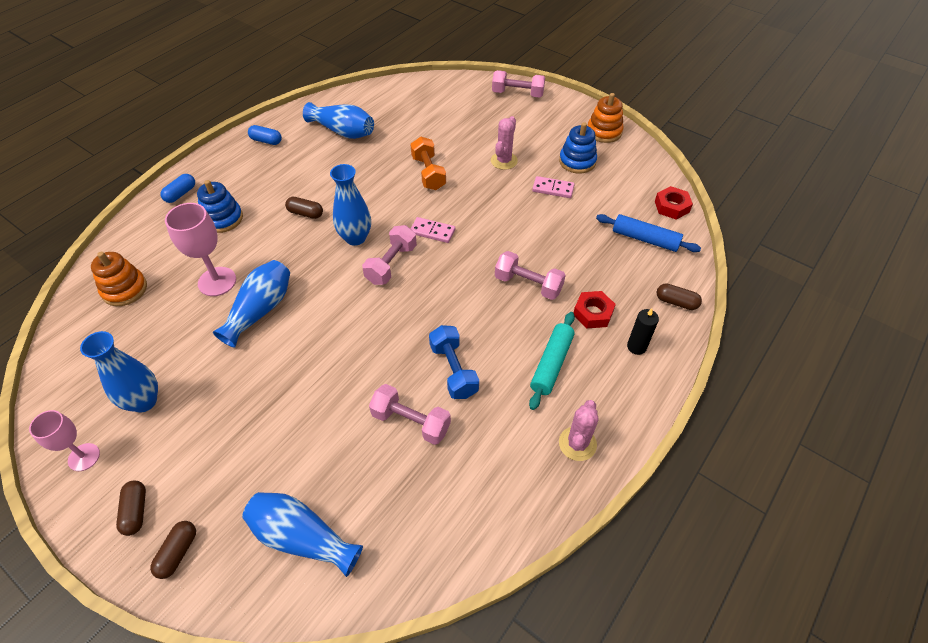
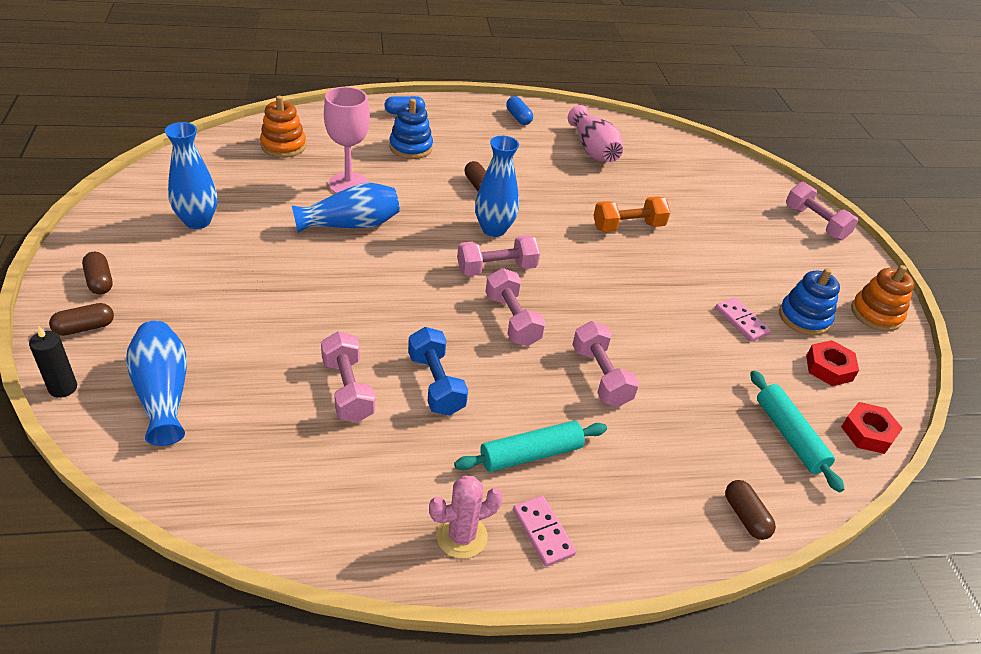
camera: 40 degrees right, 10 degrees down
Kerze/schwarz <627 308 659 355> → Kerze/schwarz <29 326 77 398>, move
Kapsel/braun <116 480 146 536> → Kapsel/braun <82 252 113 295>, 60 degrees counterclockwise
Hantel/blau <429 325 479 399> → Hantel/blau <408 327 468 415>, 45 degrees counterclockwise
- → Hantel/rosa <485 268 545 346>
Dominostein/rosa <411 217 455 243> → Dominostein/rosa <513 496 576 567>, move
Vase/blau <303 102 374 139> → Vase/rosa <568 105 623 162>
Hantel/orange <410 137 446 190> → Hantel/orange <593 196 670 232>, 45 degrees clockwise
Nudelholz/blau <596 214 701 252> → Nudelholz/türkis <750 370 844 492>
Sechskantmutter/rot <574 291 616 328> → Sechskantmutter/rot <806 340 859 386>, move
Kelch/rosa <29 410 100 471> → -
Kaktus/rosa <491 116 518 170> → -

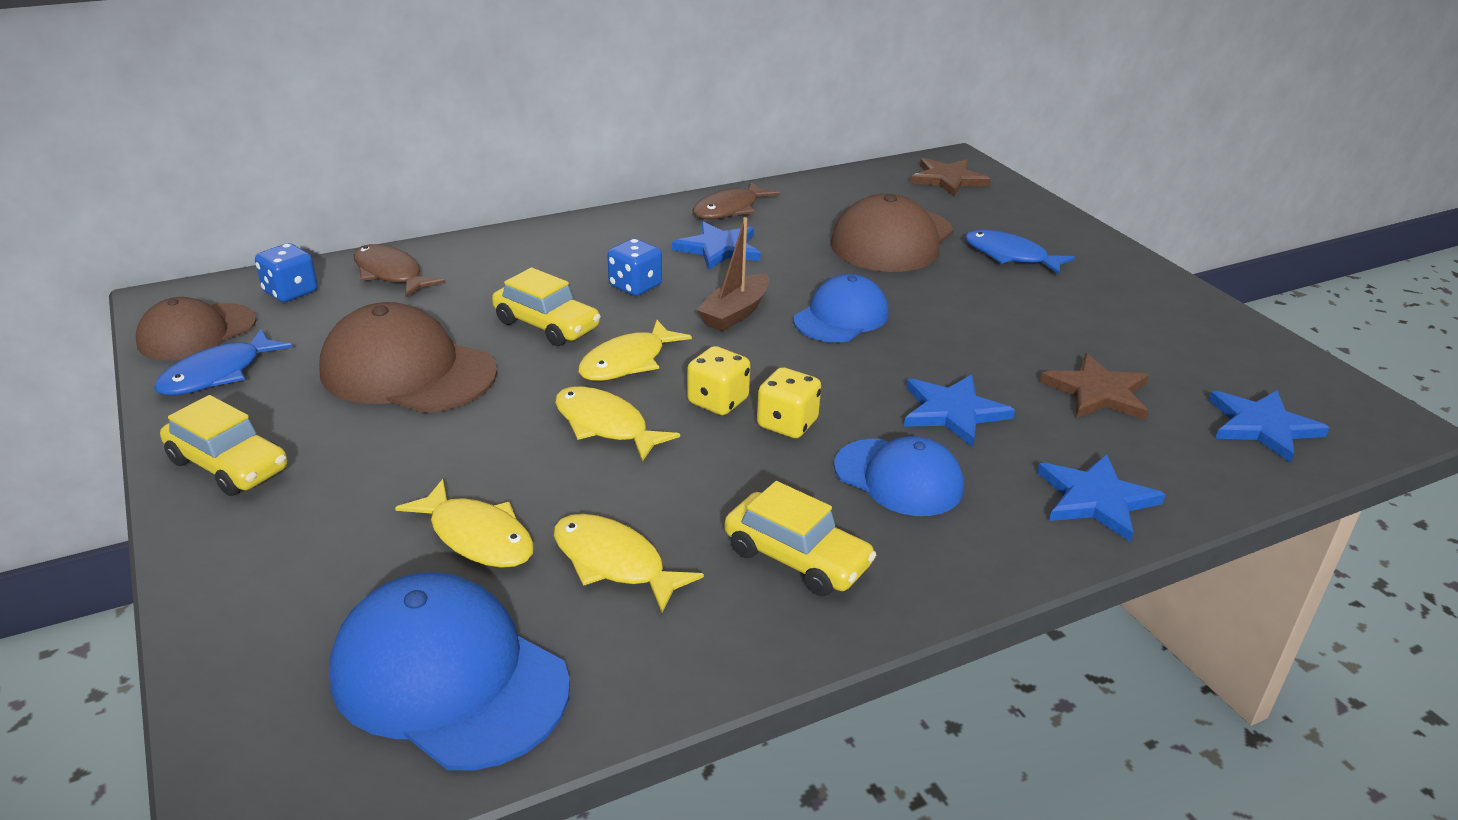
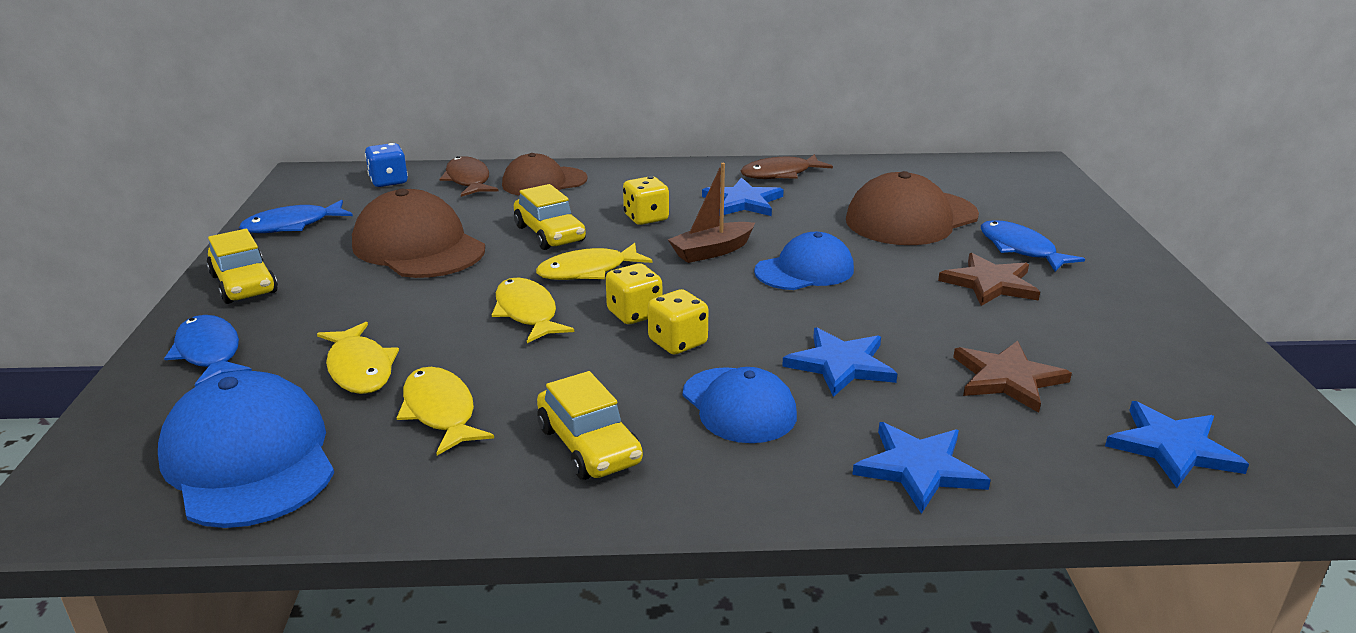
camera: 25 degrees right, 5 degrees down
- → Fisch/blau <164 315 252 387>
Kappe/braun <136 297 256 361> → Kappe/braun <502 153 588 196>, move
Spielwürfel/blau <607 239 662 296> → Spielwürfel/gelb <623 176 669 225>
Stern/braun <910 158 991 196> → Stern/braun <938 253 1040 306>, move

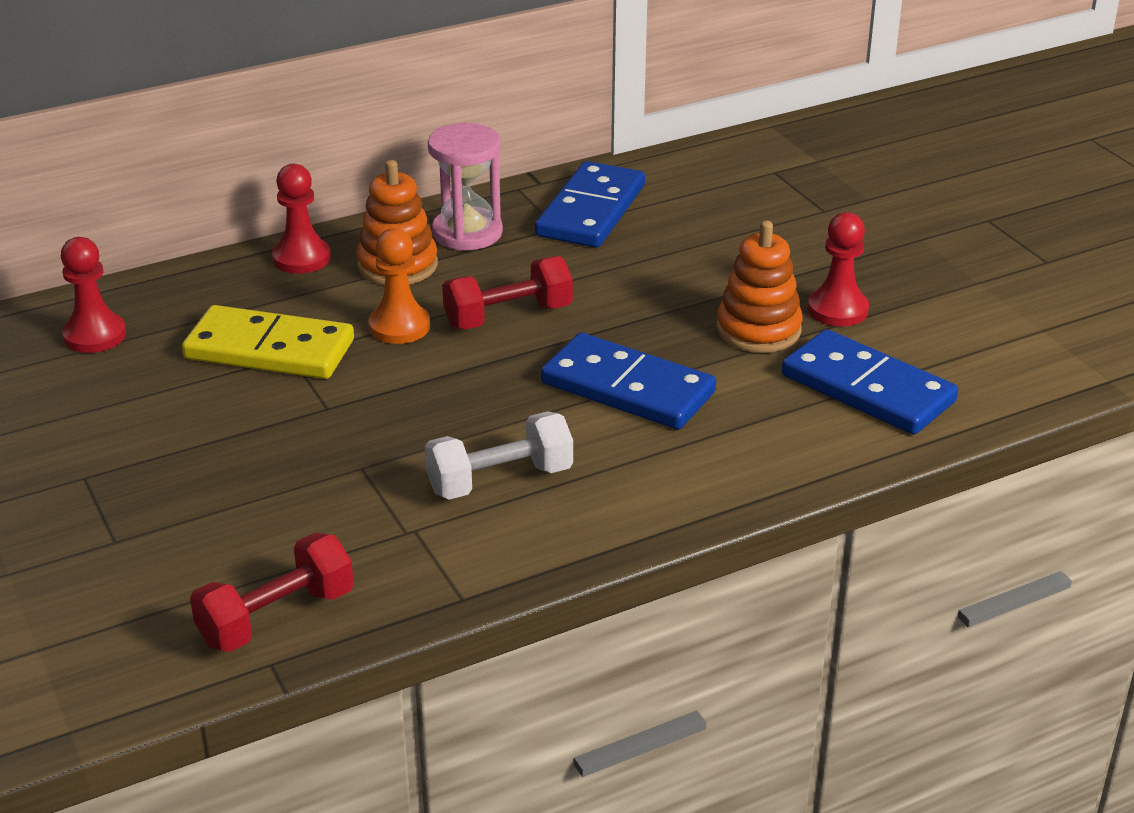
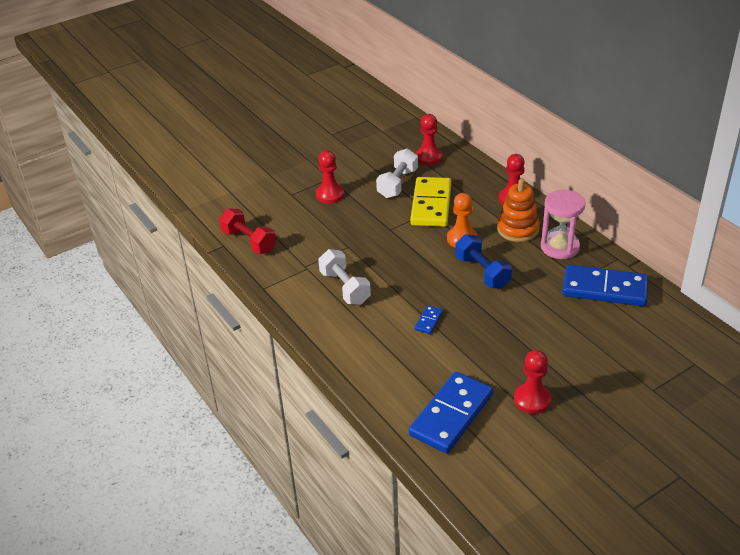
camera: 85 degrees right, 5 degrees up
- → Bauer/rot <316 151 344 204>
- → Hantel/weiß <376 148 418 198>
Dominostein/blau <541 333 716 429> → Dominostein/blau <415 305 443 334>, x0.42
Hantel/rot <442 256 573 330> → Hantel/blau <455 234 512 289>
Stapelspielzeug/orange <717 221 802 353> → -

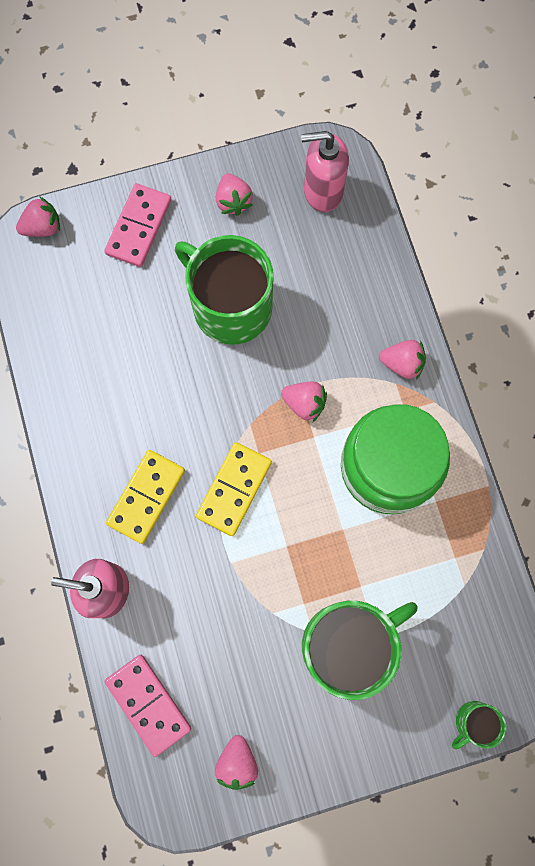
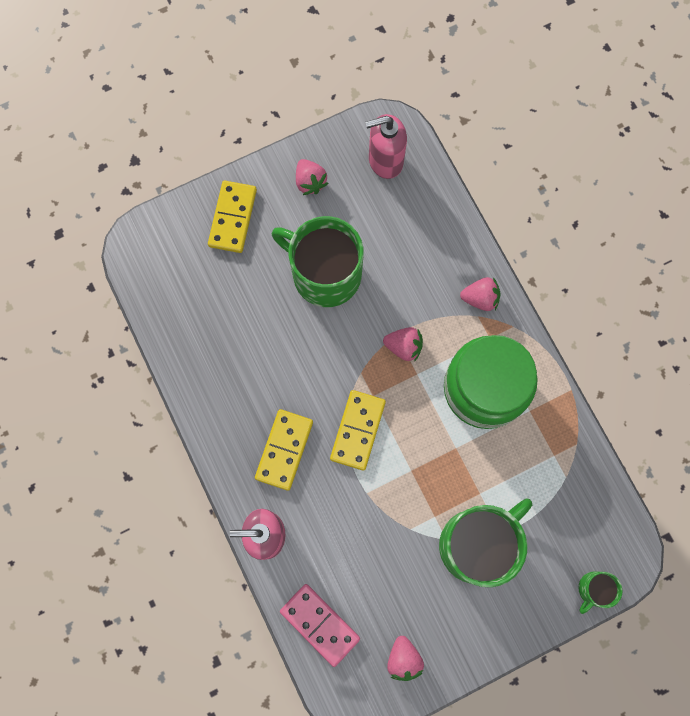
camera: 10 degrees left, 0 degrees up
Dominostein/rosa <105 183 171 267> → Dominostein/gelb <208 181 257 253>
Erdbeere/rosa <16 196 60 237> → -

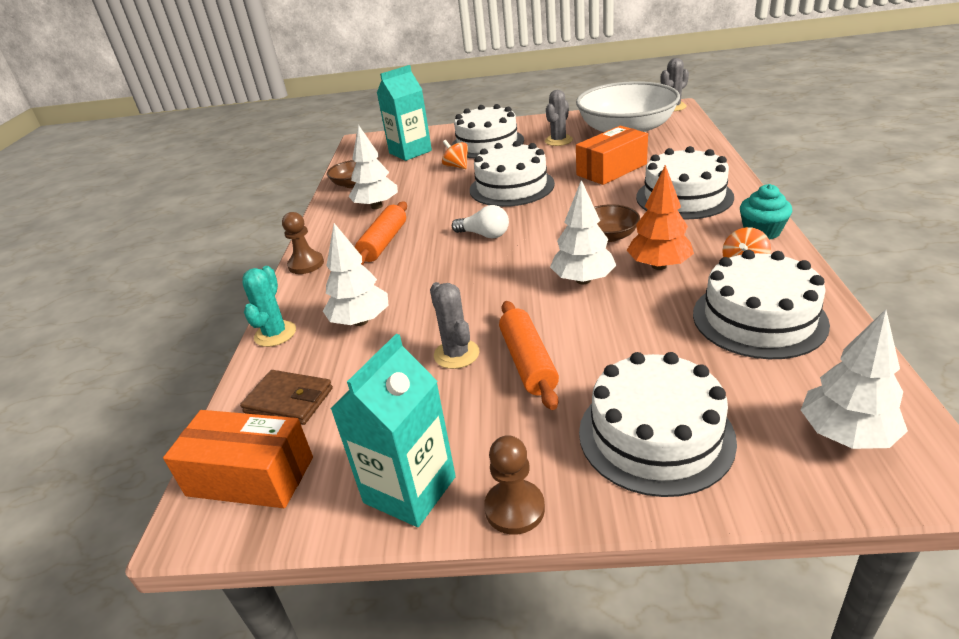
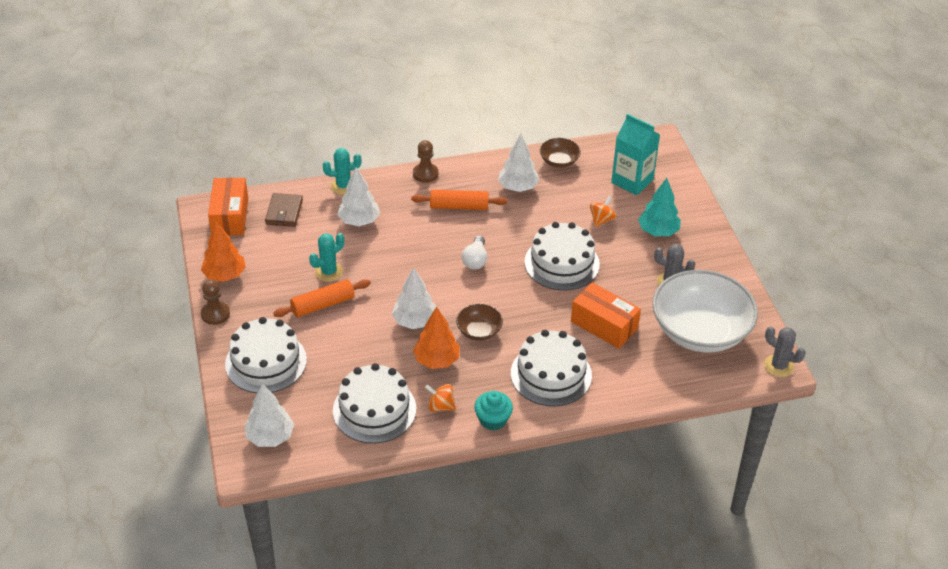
camera: 70 degrees right, 10 degrees up
Getränkekarton/türkis <331 334 456 527> → Baum/orange <201 222 246 282>
Kaktus/grau <430 282 479 369> → Kaktus/türkis <309 233 344 282>
Kuchen/weiß <451 104 524 158> → Baum/türkis <638 178 681 236>

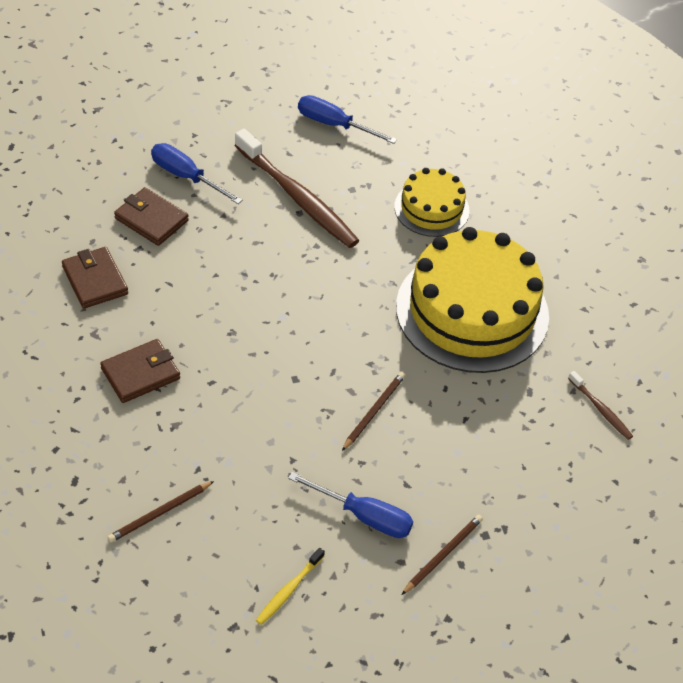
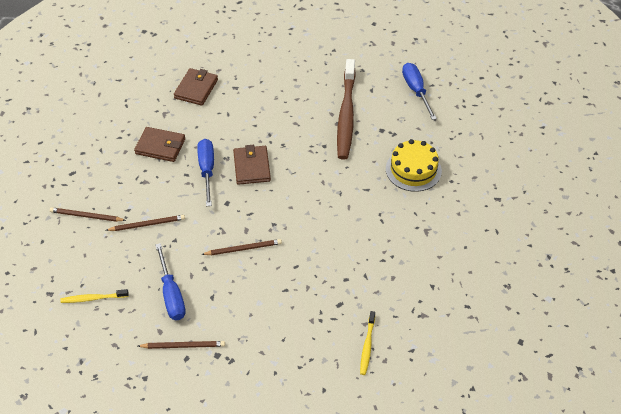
camera: 50 degrees right, 0 degrees up
- → Bleistift/braun <106 215 185 231>
Schraubenzieher/blau <151 143 243 204> → Schraubenzieher/blau <197 139 214 206>, move
Geldbörse/braun <114 187 189 246> → Geldbörse/braun <233 145 271 185>, move
Zahnbürste/braun <568 371 633 440> → Zahnbürste/gelb <360 311 375 375>
Kuchen/gelb <396 227 549 373> → -

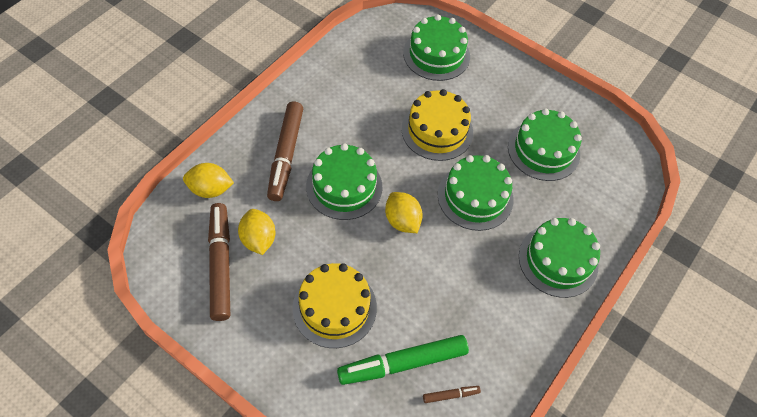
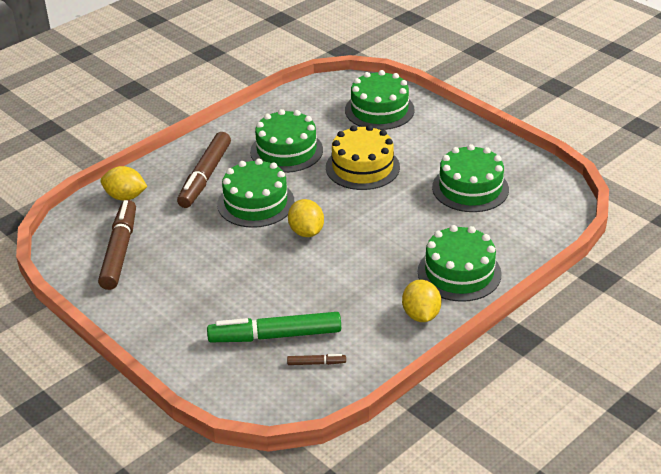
camera: 15 degrees right, 20 degrees down
Kuchen/grün <438 155 514 231> → Kuchen/grün <250 109 323 173>, move
Zitrone/gelb <238 209 275 255> → Zitrone/gelb <402 280 441 322>, move
Kuchen/gelb <292 263 377 348> → -

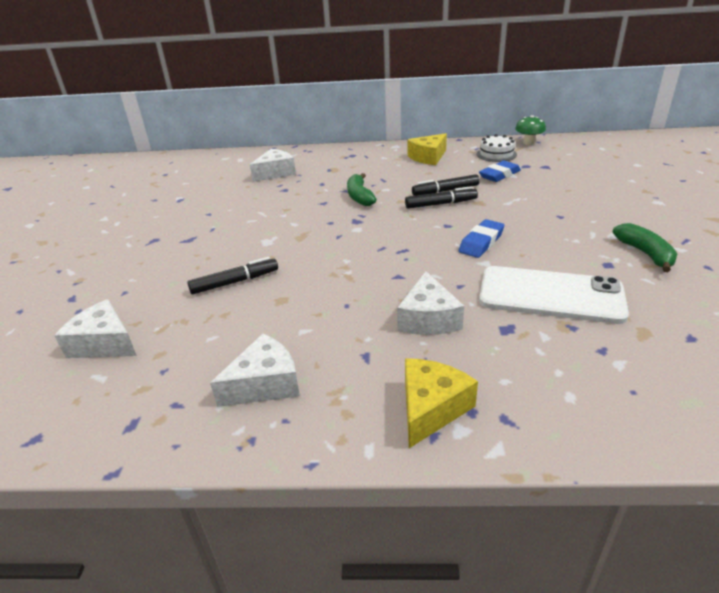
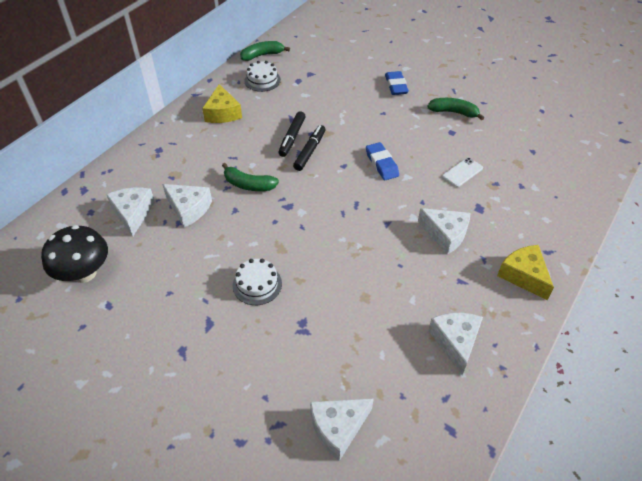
camera: 60 degrees left, 15 degrees up
- → Pilz/schwarz <41 225 108 283>
- → Käse/weiß <162 184 212 228>
- → Kuchen/weiß <233 258 282 305>
Pilz/grün <515 115 546 145> → Banane/grün <240 41 290 61>
Radiergummi/blau <479 161 521 182> → Radiergummi/blau <385 71 409 95>, move
Handy/weiß <479 266 629 324> → Handy/weiß <442 158 483 187>, x0.46
Filzstift/schwarz <187 257 278 294> → -

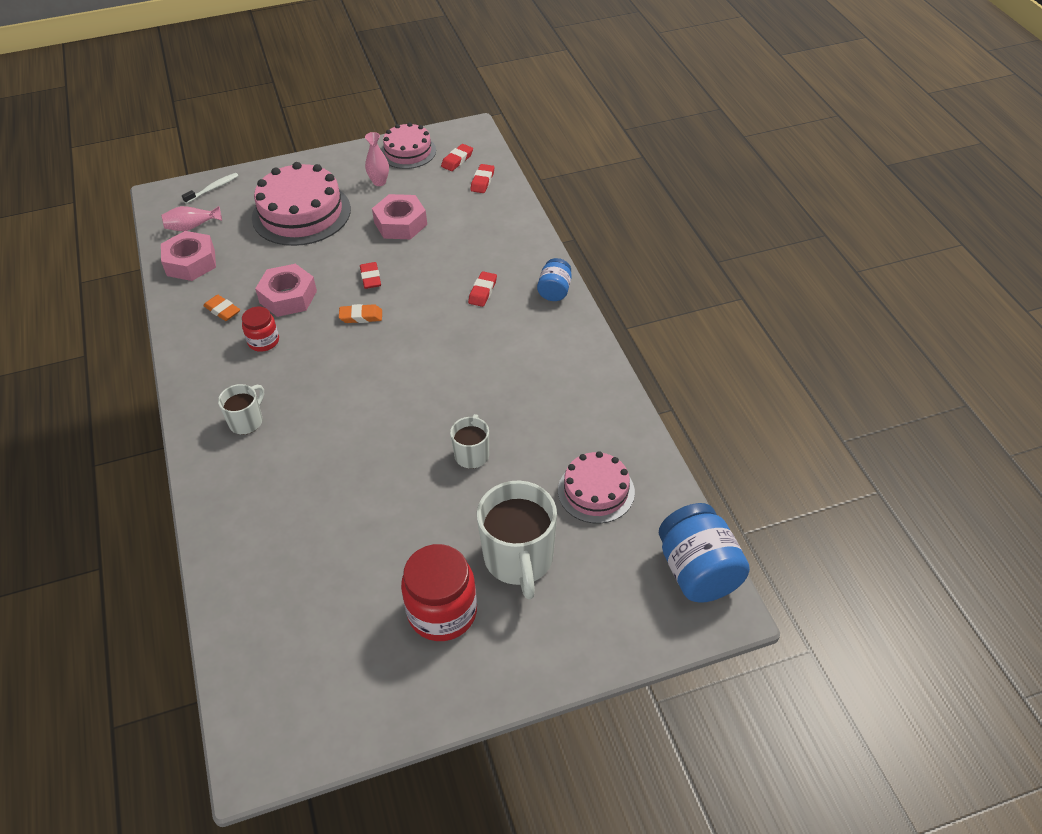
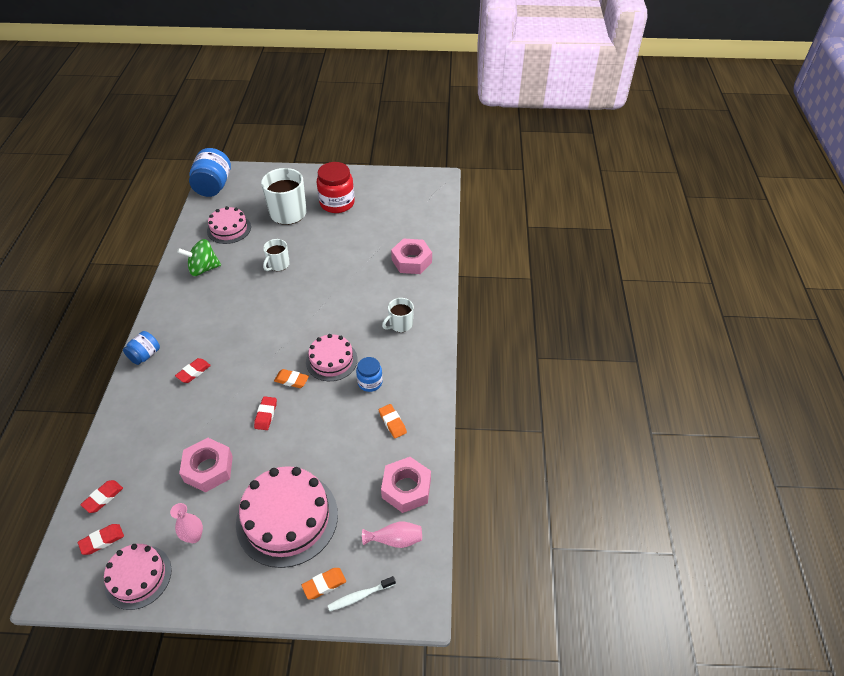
camera: 160 degrees left, 0 degrees up
- → Kreisel/grün <177 239 221 276>
- → Radiergummi/orange <301 568 346 599>
- → Kuchen/rosa <306 334 358 381>
Einmachglas/rot <242 306 279 352> → Einmachglas/blau <356 357 383 392>
Sechskantmutter/rosa <255 264 317 317> → Sechskantmutter/rosa <391 239 432 274>, move

